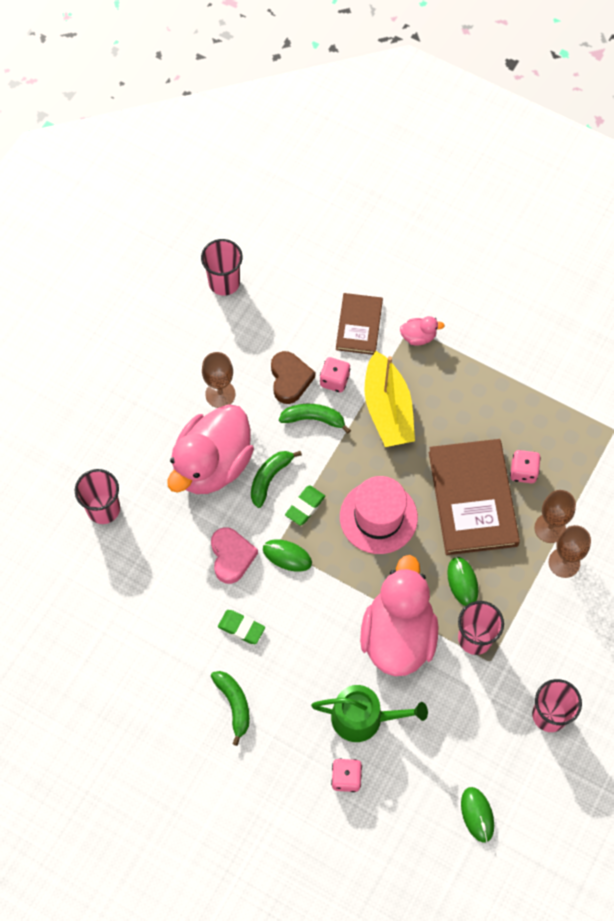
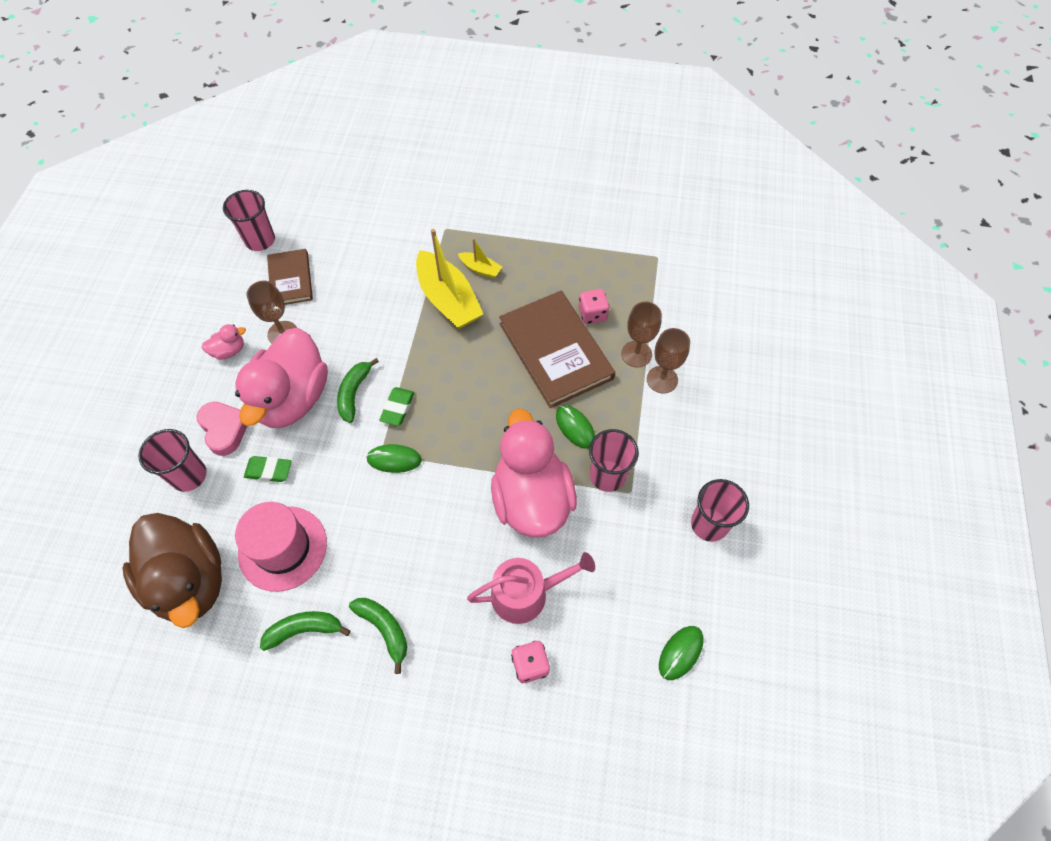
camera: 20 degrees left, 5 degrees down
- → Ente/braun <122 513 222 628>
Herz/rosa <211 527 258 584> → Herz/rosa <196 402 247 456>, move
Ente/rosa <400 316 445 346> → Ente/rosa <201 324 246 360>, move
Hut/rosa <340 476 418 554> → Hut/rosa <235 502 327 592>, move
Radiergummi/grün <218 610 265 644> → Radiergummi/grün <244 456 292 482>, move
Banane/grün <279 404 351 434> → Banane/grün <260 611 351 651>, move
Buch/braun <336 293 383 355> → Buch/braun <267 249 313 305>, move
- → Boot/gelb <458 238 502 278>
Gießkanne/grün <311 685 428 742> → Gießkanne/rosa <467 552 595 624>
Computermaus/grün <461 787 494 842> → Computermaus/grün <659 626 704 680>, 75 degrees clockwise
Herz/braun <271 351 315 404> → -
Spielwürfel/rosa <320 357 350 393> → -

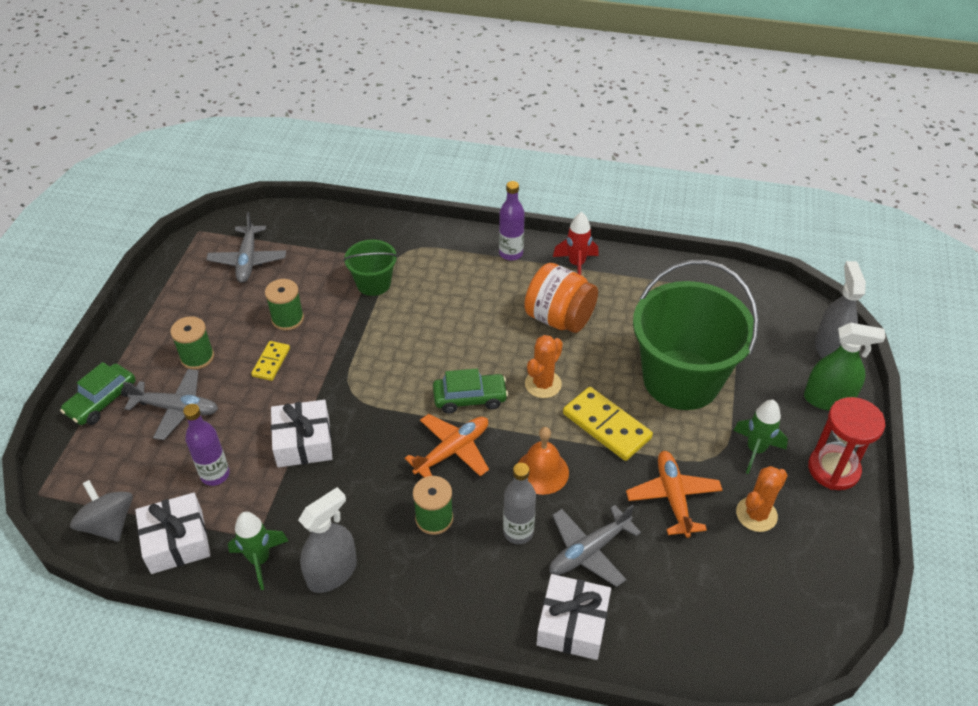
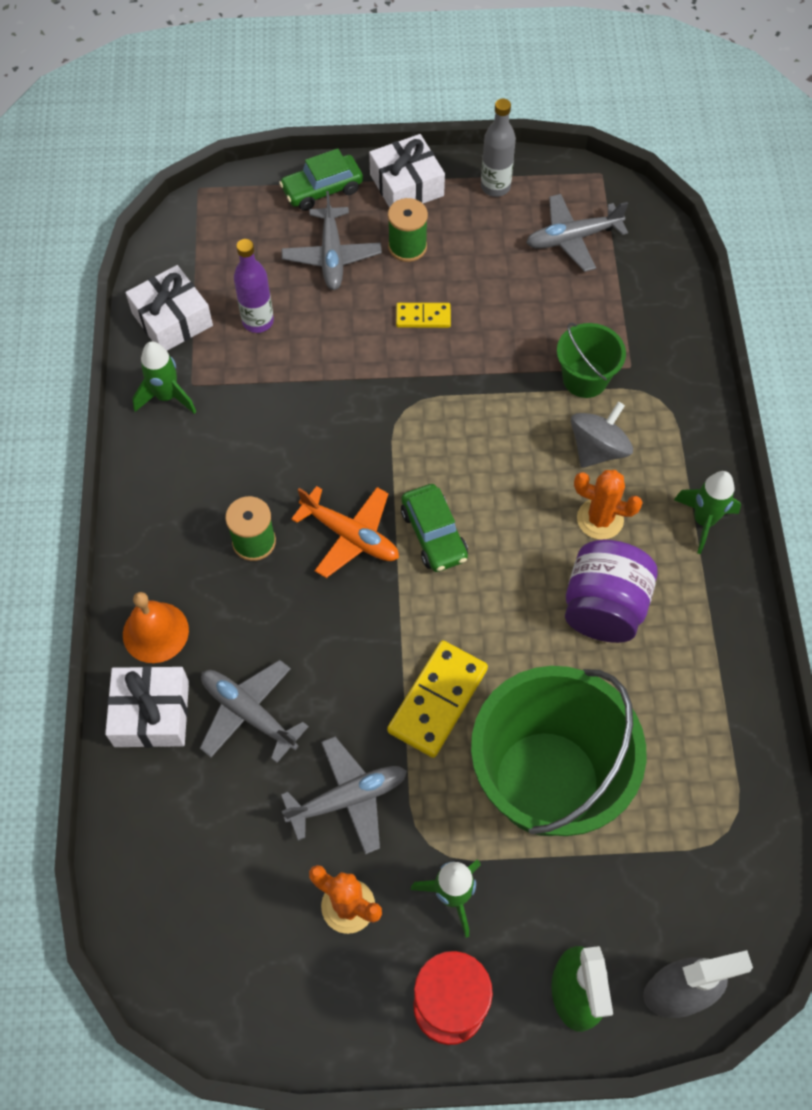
camera: 75 degrees right, 15 degrees up
Glocke/orange <518 427 569 495> → Glocke/orange <123 592 189 663>, move
Auto/grün <60 362 136 425> → Auto/grün <279 148 363 211>, 45 degrees counterclockwise
Flugzeug/orange <626 451 723 538> → Flugzeug/grau <281 737 407 855>
Geschenk/weiß <271 400 332 467> → Geschenk/weiß <369 134 445 208>, move
Flasche/grau <503 463 536 544> → Flasche/grau <481 99 516 197>, move
Einmachglas/orange <524 263 598 333> → Einmachglas/lila <565 539 658 643>
Kreisel/grau <70 480 133 542> → Kreisel/grau <571 402 633 468>, move
Kaktus/orange <525 335 563 398> → Kaktus/orange <574 470 643 540>, move
Flasche/lila <499 181 525 261> → Rakete/grün <674 471 741 554>
Garnrolle/grün <265 279 304 331> → -
Sprühflasche/grau <298 487 357 593> → -
Rakete/rot <553 212 599 275> → -

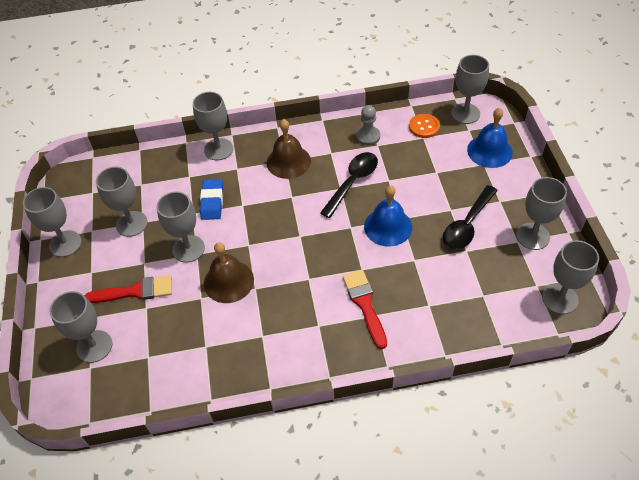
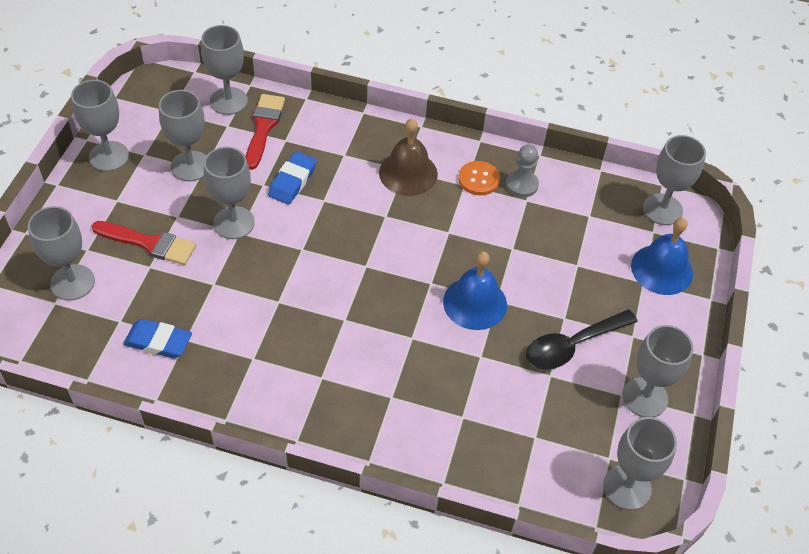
camera: 20 degrees right, 0 degrees up
- → Radiergummi/blau <123 319 192 358>
Kelch/grau <193 92 233 160> → Kelch/grau <201 25 248 115>, move
Pinsel/rot <343 270 387 349> → Pinsel/rot <246 94 285 170>, move
Knopf/orange <409 114 440 138> → Knopf/orange <458 161 500 195>, move
Glocke/braun <204 242 254 303> → -
Löffel/schwarz <320 152 378 218> → -

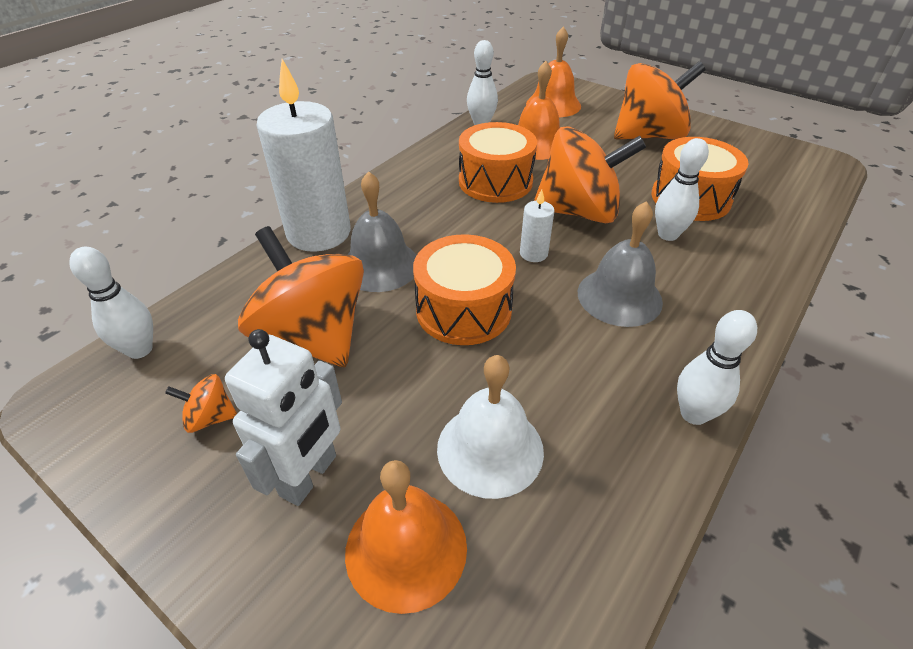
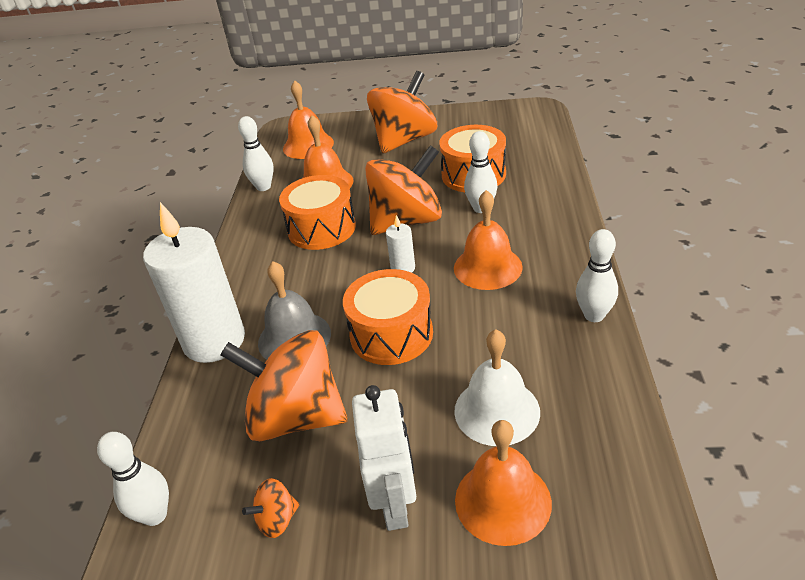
camera: 30 degrees left, 5 degrees down
Glocke/grau <578 201 663 327> → Glocke/orange <454 190 523 290>

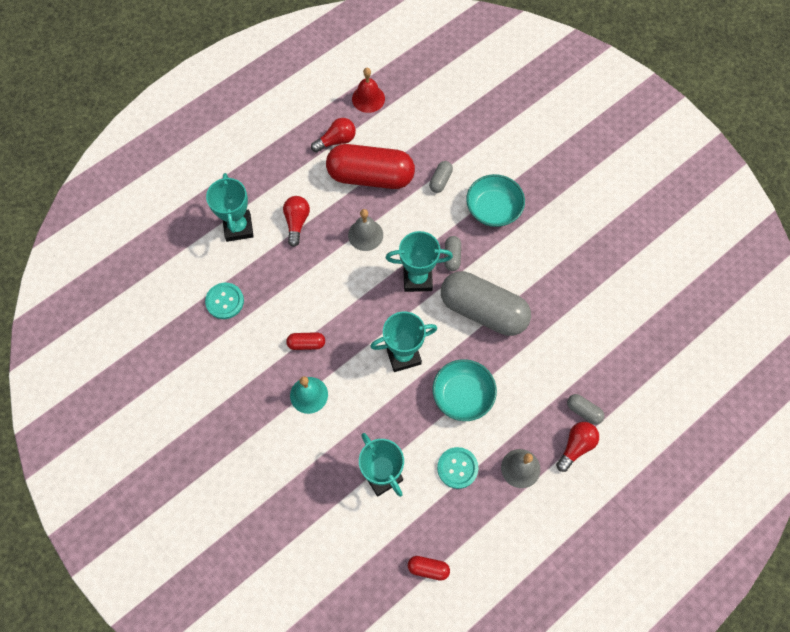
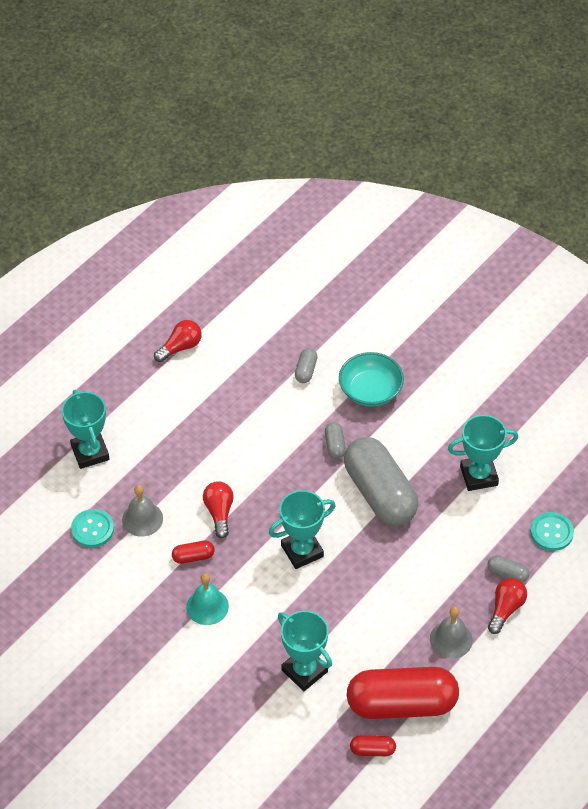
camera: 10 degrees left, 15 degrees down
Glocke/grau <348 209 383 251> → Glocke/grau <122 485 163 537>, move
Glühbirne/rot <283 196 310 247> → Glühbirne/rot <203 481 234 538>, move
Kapsel/grau <441 271 531 336> → Kapsel/grau <344 437 418 526>, 45 degrees clockwise
Kapsel/rot <326 144 415 189> → Kapsel/rot <347 667 459 719>, move
Pokal/türkis <386 231 453 292> → Pokal/türkis <448 415 518 491>, move
Knopf/türkis <437 447 479 489> → Knopf/türkis <530 512 574 551>, move
Glocke/rot <352 68 385 113> → -
Schüssel/türkis <432 359 497 421> → -

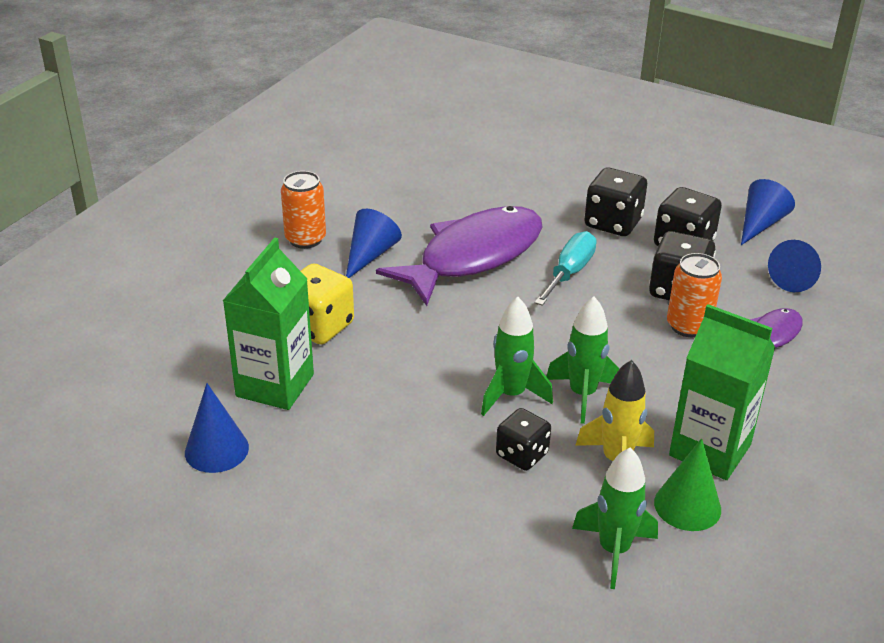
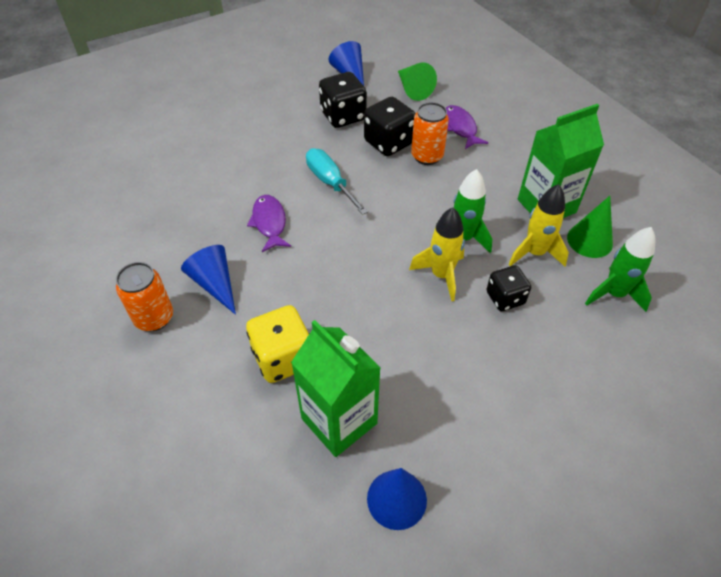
camera: 60 degrees left, 15 degrees up
Fisch/lila <376 206 543 306> → Fisch/lila <247 195 291 252>, x0.46
Kegel/blau <768 240 821 292> → Kegel/grün <398 63 437 101>
Rakete/grün <481 297 553 416> → Rakete/gelb <409 207 465 301>
Spielwürfel/schwarz <584 168 647 236> → -

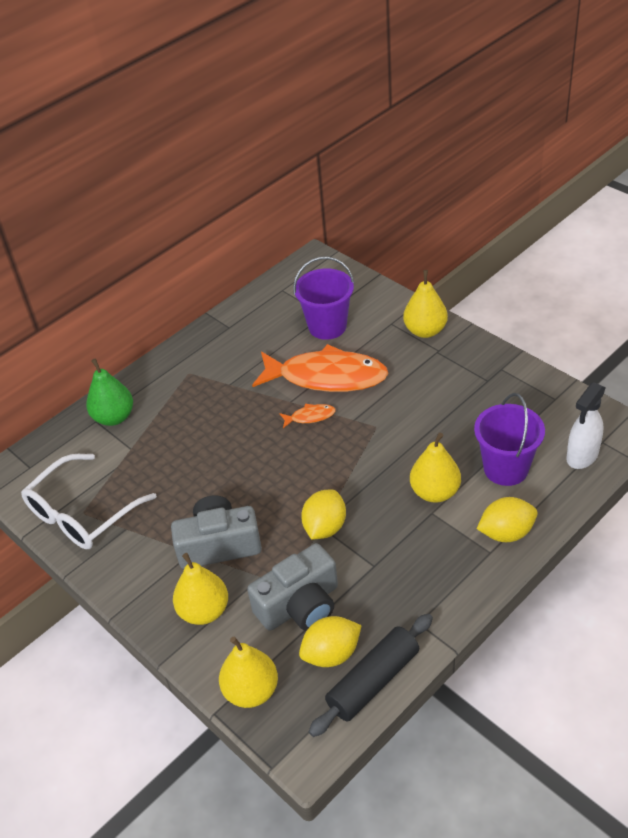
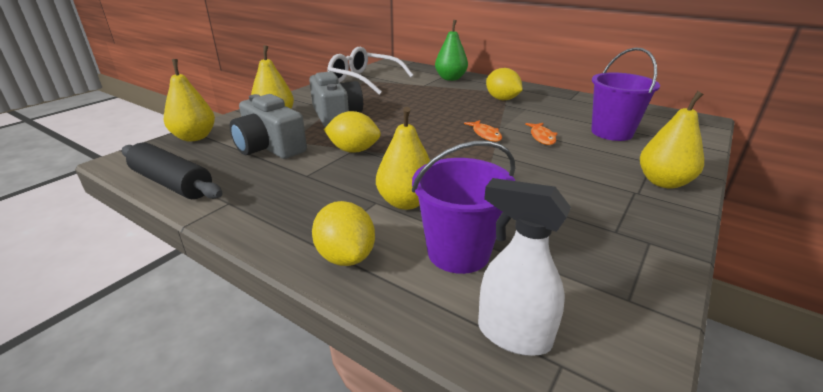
camera: 75 degrees right, 15 degrees down
Zitrone/gelb <299 616 362 667> → Zitrone/gelb <486 68 523 100>, move
Fisch/orange <252 344 389 392> → Fisch/orange <525 123 558 145>, x0.40

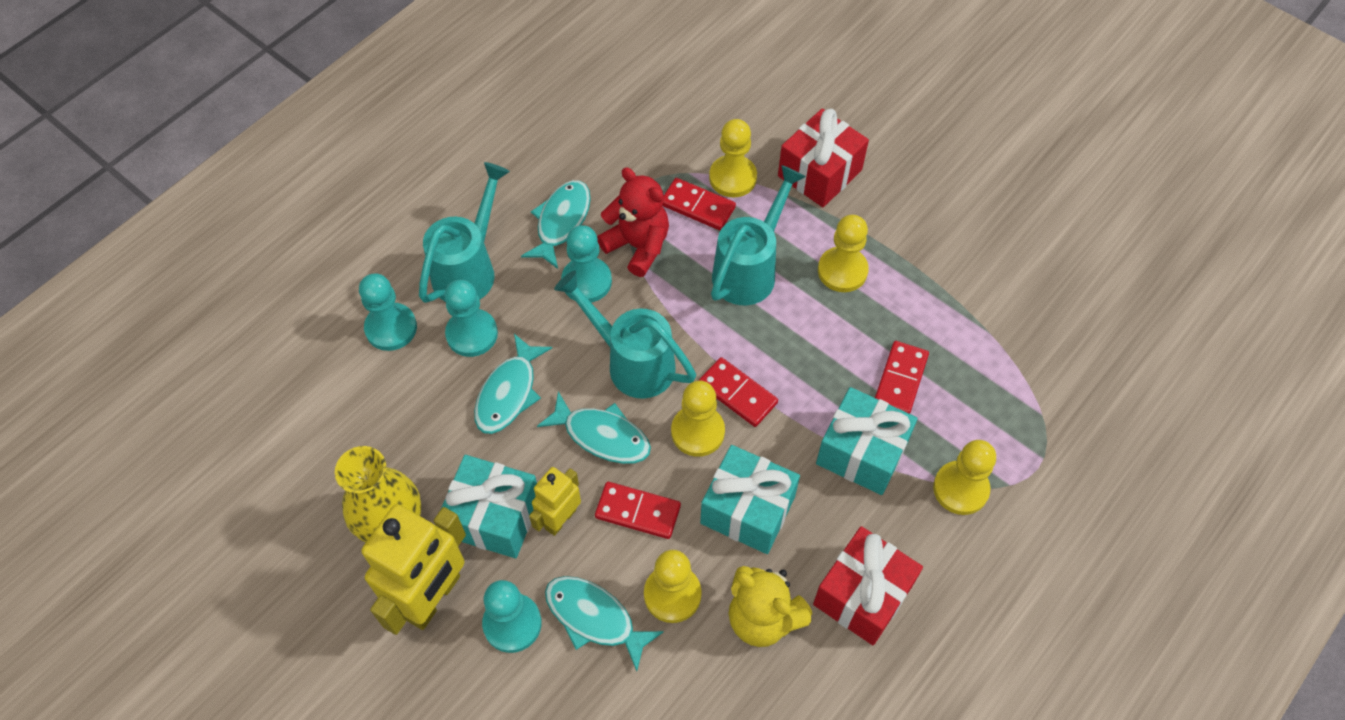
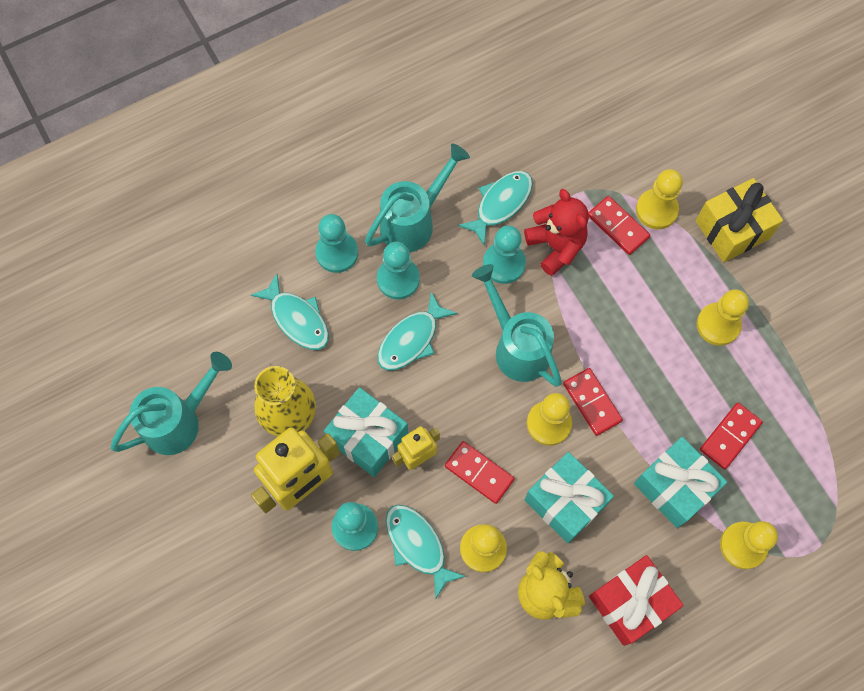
camera: 20 degrees right, 10 degrees up
Gießkanne/türkis <711 165 806 305> → Gießkanne/türkis <111 352 232 455>, move
Fisch/türkis <537 391 651 464> → Fisch/türkis <251 274 329 350>, move
Geschenk/rot <778 108 869 207> → Geschenk/gelb <696 178 783 262>

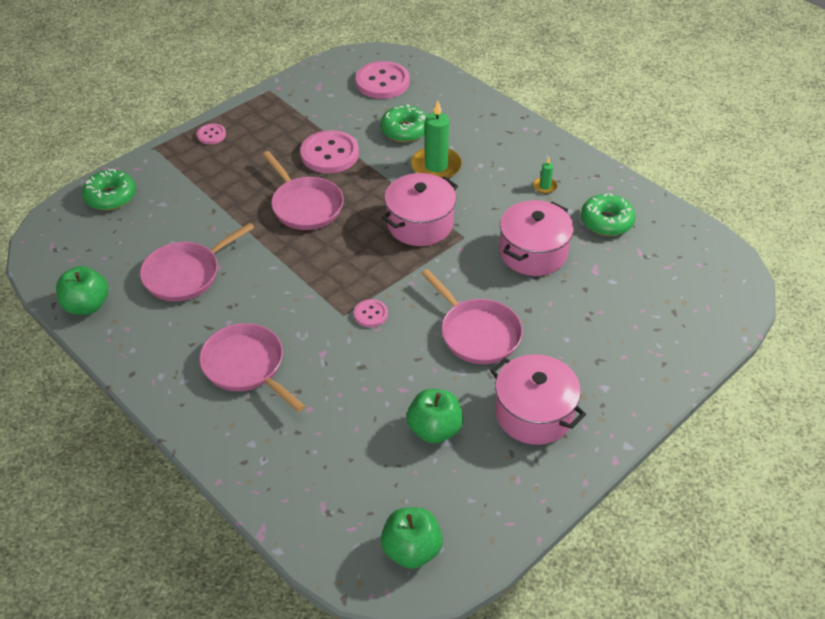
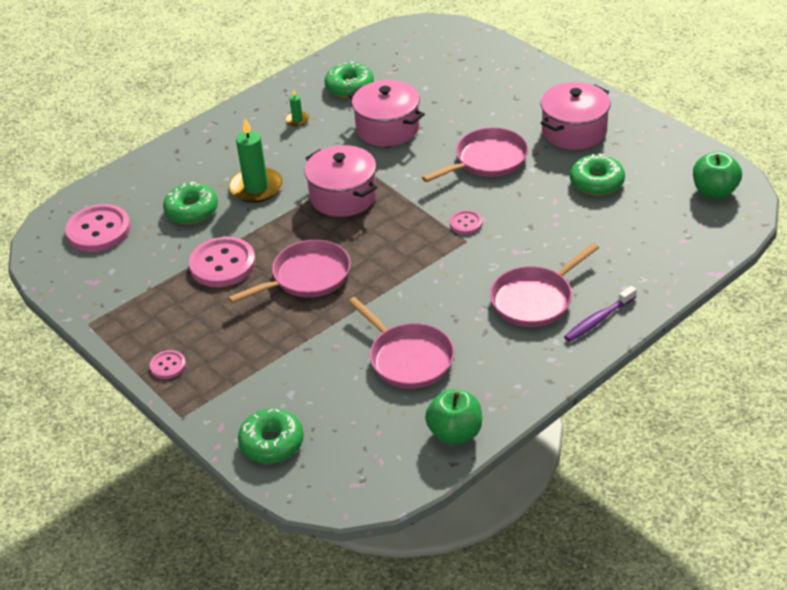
camera: 85 degrees left, 5 degrees down
- → Zahnbürste/lila <564 286 637 342>
Apfel/grün <407 389 463 443> → Donut/grün <570 154 625 196>

